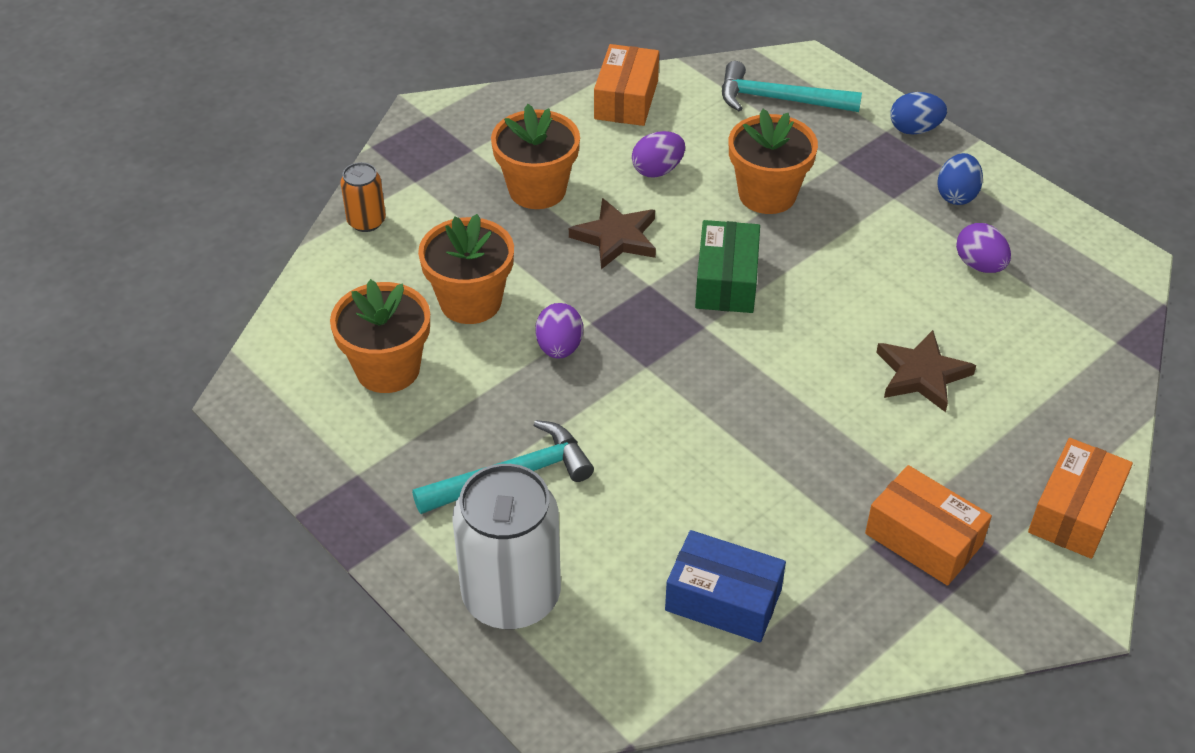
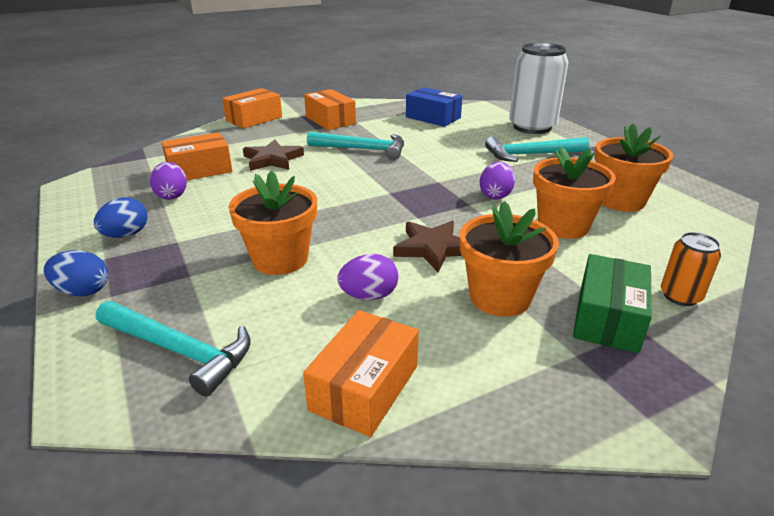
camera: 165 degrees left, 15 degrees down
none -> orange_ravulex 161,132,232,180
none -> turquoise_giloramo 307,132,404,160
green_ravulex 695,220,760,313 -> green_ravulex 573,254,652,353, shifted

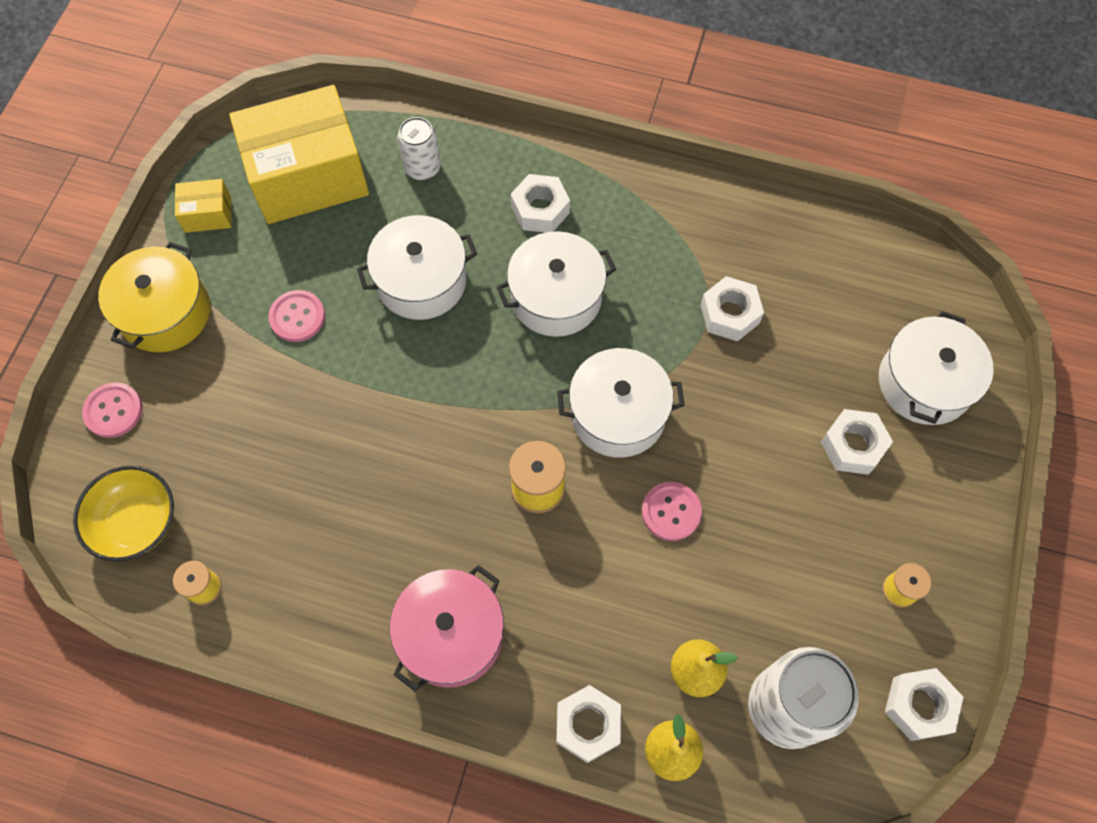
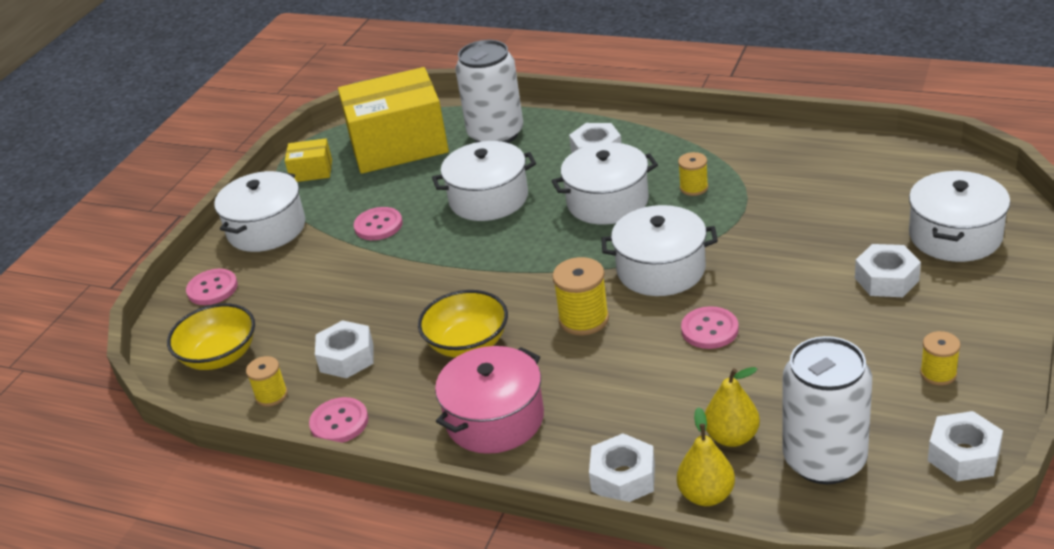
camera: 10 degrees right, 30 degrees down
none -> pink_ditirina 309,397,368,443
none -> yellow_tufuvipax 418,290,508,357
none -> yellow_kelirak 678,152,708,196
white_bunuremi 701,276,764,341 -> white_bunuremi 315,320,374,378, shifted
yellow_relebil 98,242,210,352 -> white_relebil 214,171,305,252
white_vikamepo 397,117,441,180 -> white_vikamepo 455,40,523,143, x1.79

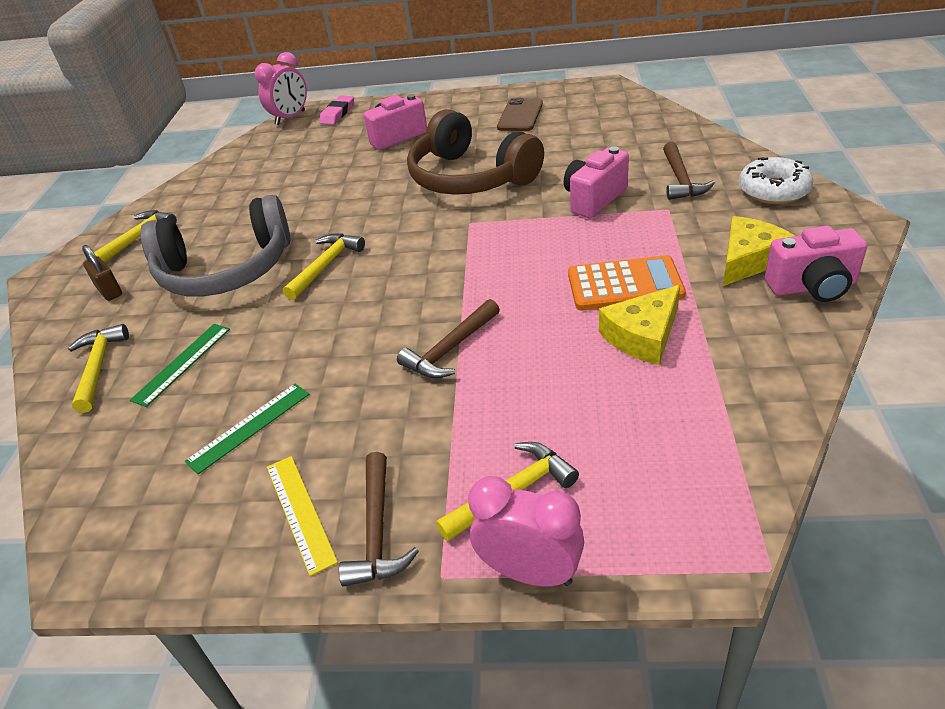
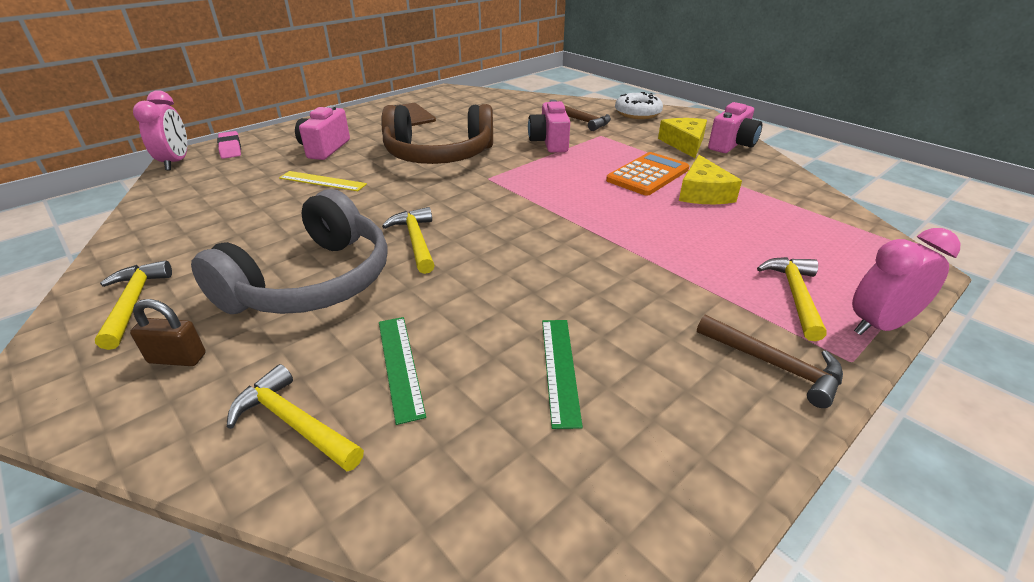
camera: 50 degrees left, 5 degrees down
brown_giloramo 397,299,500,379 -> none
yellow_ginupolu 267,456,338,576 -> yellow_ginupolu 279,171,367,191, shifted

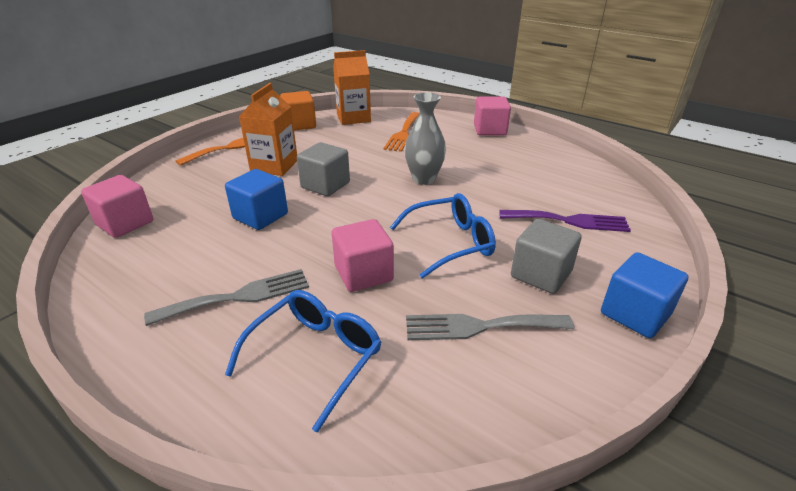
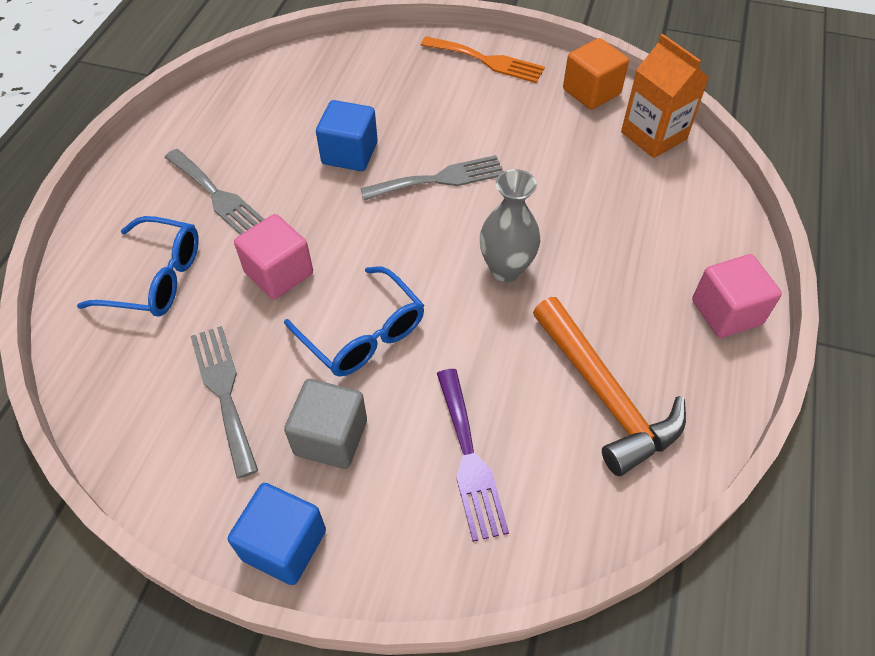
camera: 70 degrees right, 20 degrees up
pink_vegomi 81,175,153,238 -> none
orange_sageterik 239,83,297,176 -> none
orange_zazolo 384,112,419,152 -> none
none -> orange_giloramo 533,297,686,476
grey_vegomi 297,142,350,196 -> grey_zazolo 360,155,504,200

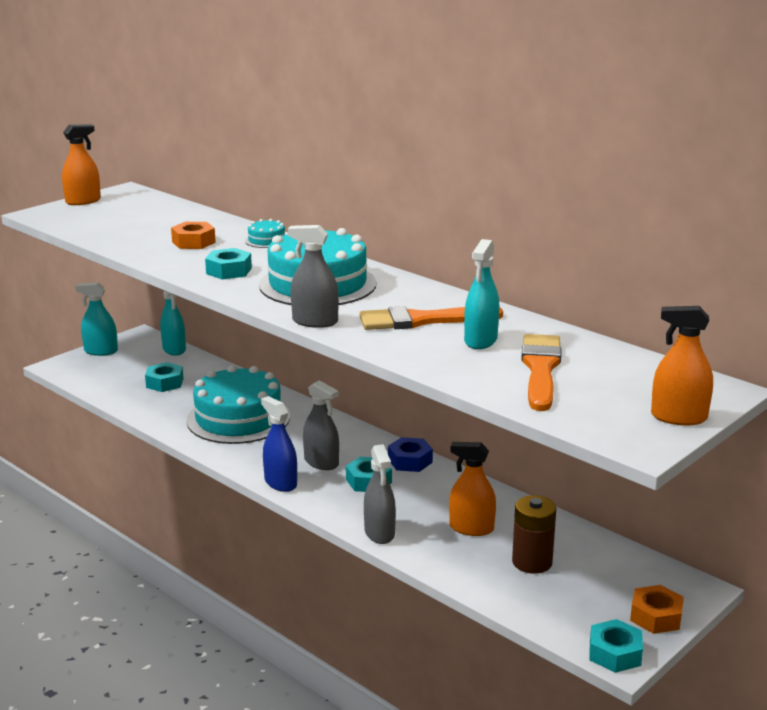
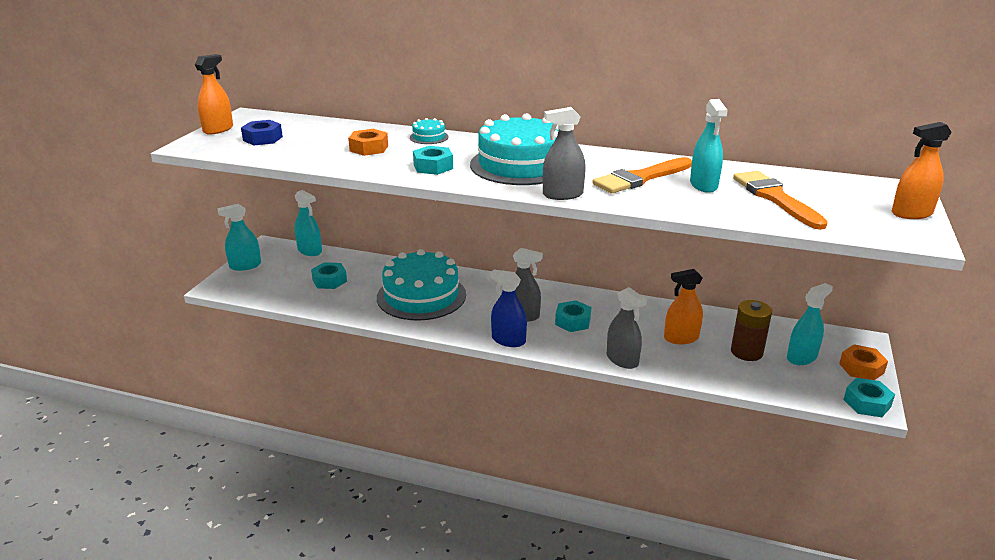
camera: 25 degrees left, 5 degrees up
none -> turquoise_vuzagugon 787,283,833,365
blue_bunuremi 388,437,433,472 -> blue_bunuremi 241,120,283,145, shifted

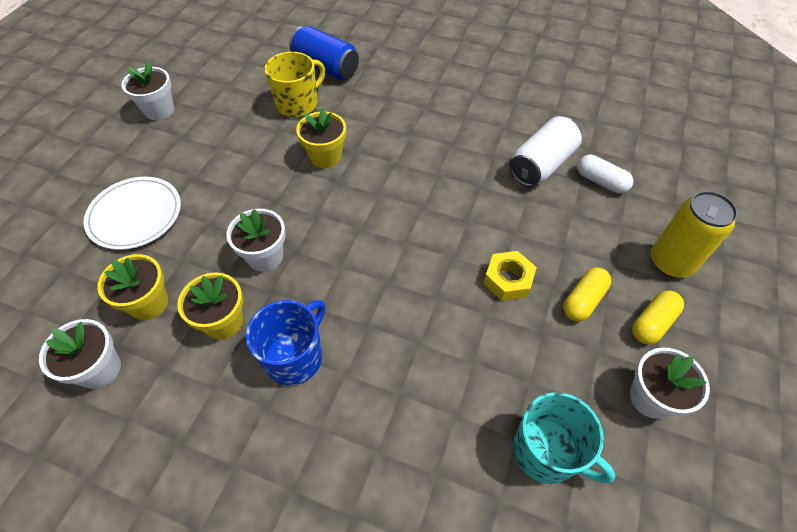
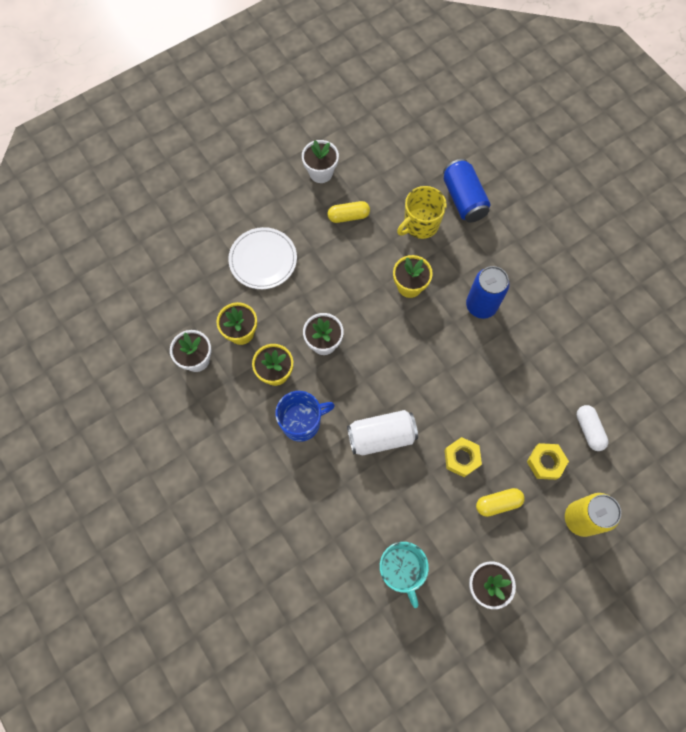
camera: 35 degrees right, 15 degrees up
none -> blue_vikamepo 466,266,510,319
none -> yellow_bunuremi 527,443,569,480
white_vikamepo 509,116,582,187 -> white_vikamepo 347,410,418,456, shifted
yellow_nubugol 632,290,684,345 -> yellow_nubugol 328,201,370,223, shifted
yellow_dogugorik 264,52,325,117 -> yellow_dogugorik 397,186,447,239, 150 degrees clockwise

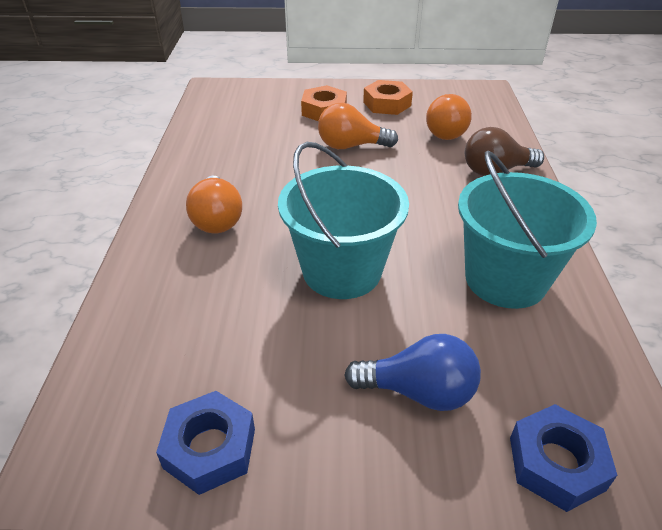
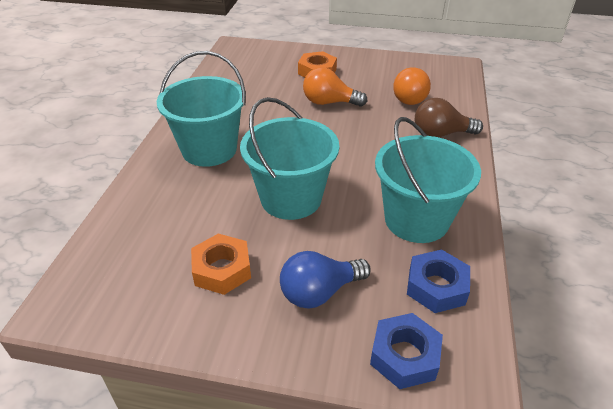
camera: 10 degrees right, 0 degrees up
blue_bunuremi 156,391,255,495 -> blue_bunuremi 407,249,470,313, shifted
orange_bunuremi 363,80,413,115 -> orange_bunuremi 191,234,251,295, shifted
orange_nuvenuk 186,176,242,233 -> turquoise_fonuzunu 157,51,246,167
blue_nuvenuk 344,334,481,411 -> blue_nuvenuk 280,251,371,308, 135 degrees clockwise

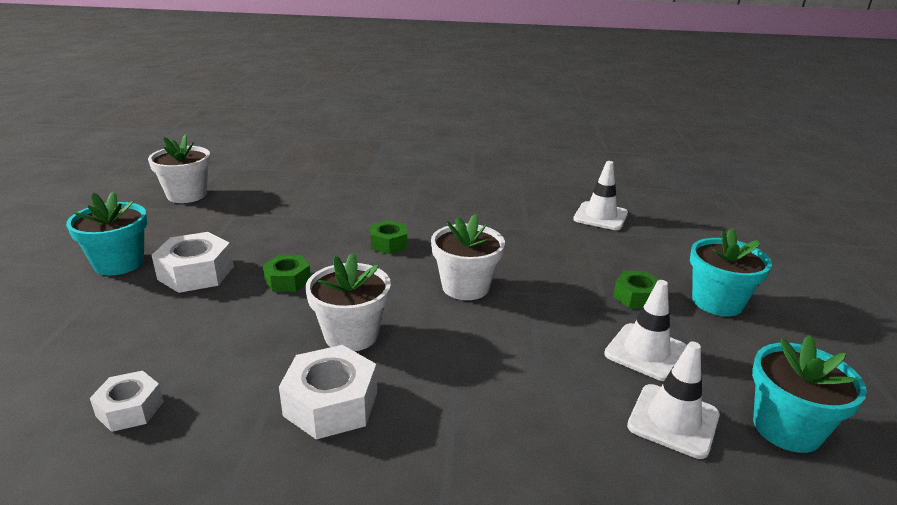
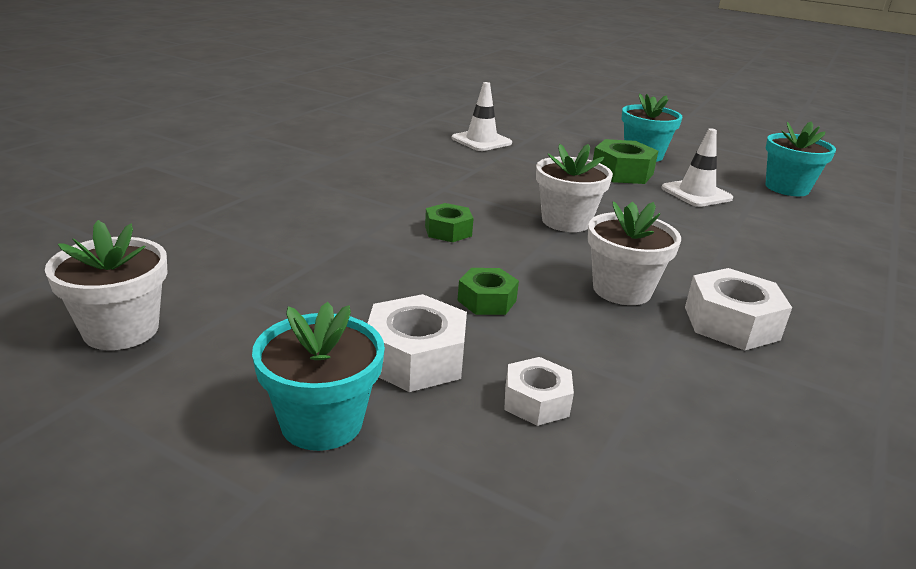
camera: 65 degrees left, 0 degrees up
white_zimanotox 627,341,720,459 -> none
white_bunuremi 90,370,164,432 -> white_bunuremi 504,357,574,426, shifted
green_bunuremi 613,271,658,309 -> green_bunuremi 593,139,658,184, x1.58

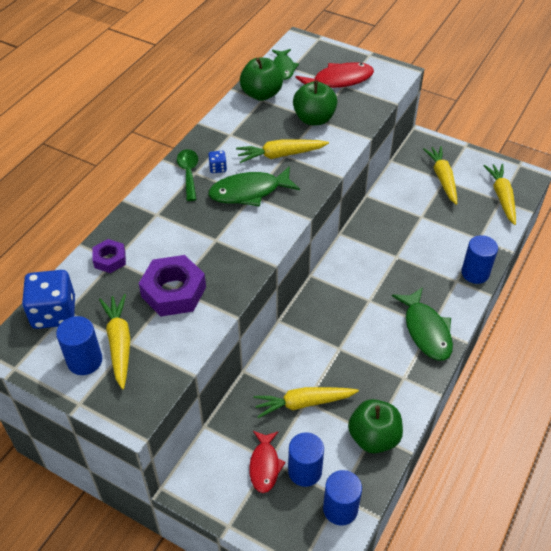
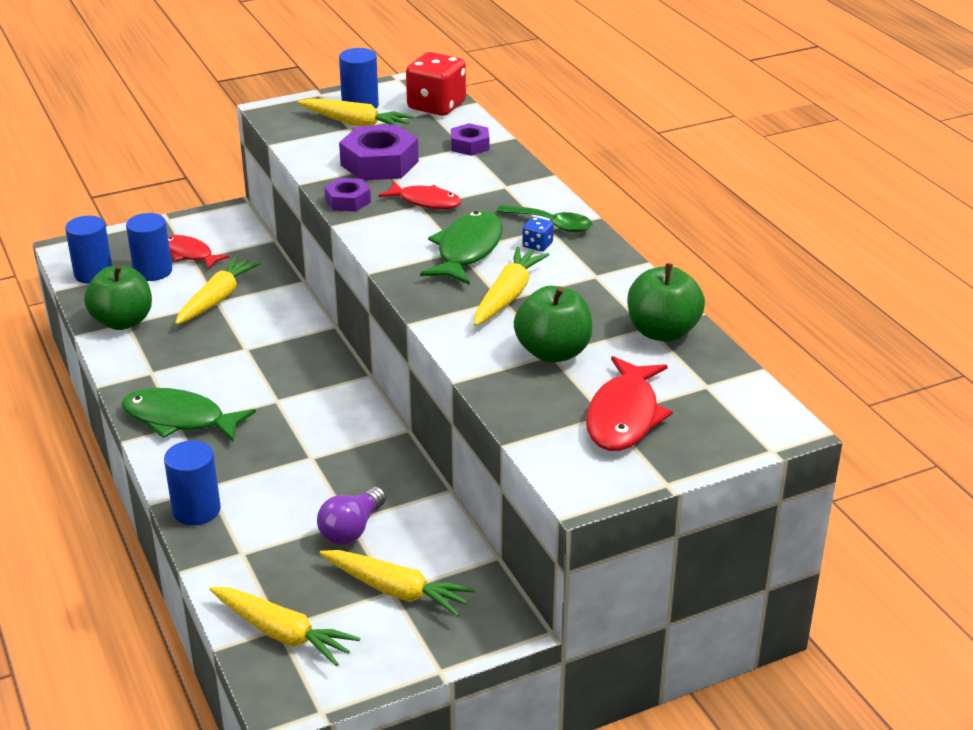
camera: 125 degrees right, 15 degrees down
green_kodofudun 272,49,299,80 -> none
none -> purple_nuvenuk 317,487,386,545
none -> purple_bunuremi 325,178,371,212
none -> red_kodofudun 379,182,461,209
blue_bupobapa 22,270,75,329 -> red_bupobapa 406,52,466,116

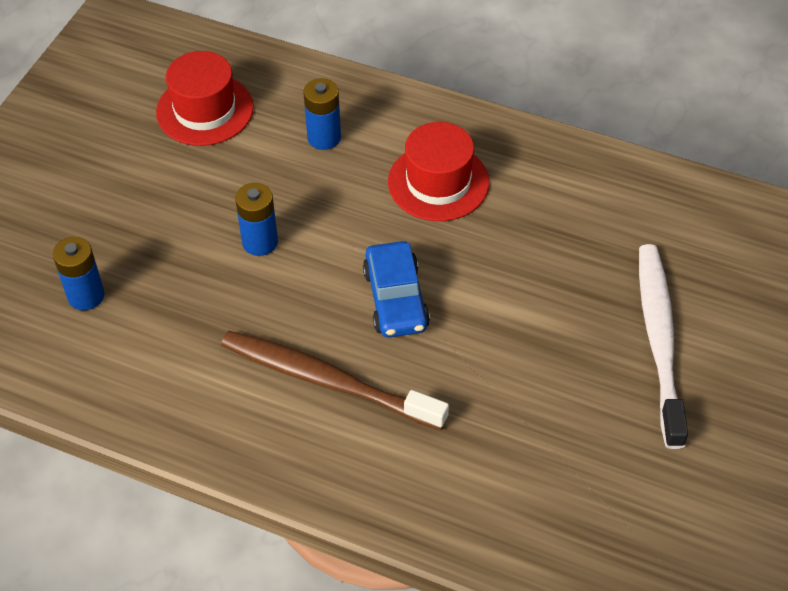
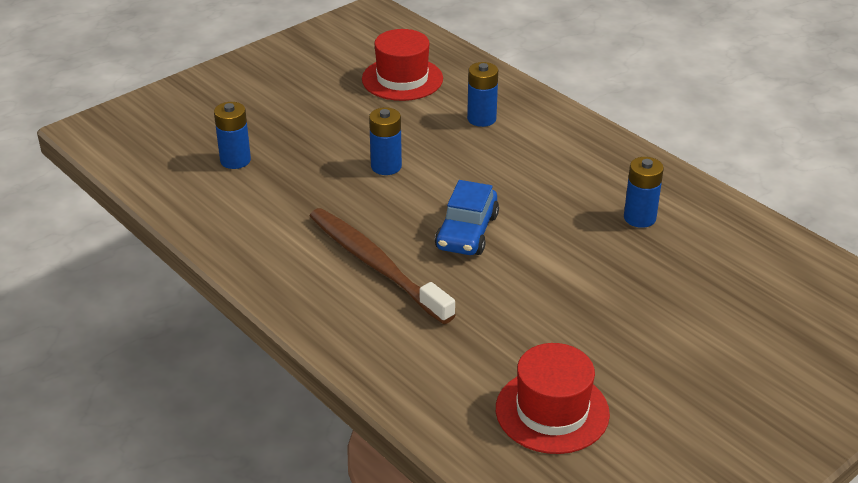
camera: 25 degrees right, 15 degrees down
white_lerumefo 639,244,688,449 -> none
none -> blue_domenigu 624,157,664,228
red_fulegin 388,122,489,221 -> red_fulegin 496,343,610,454, shifted

